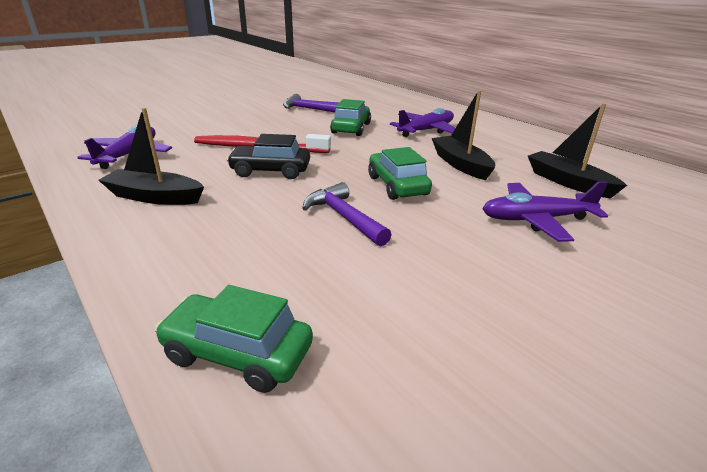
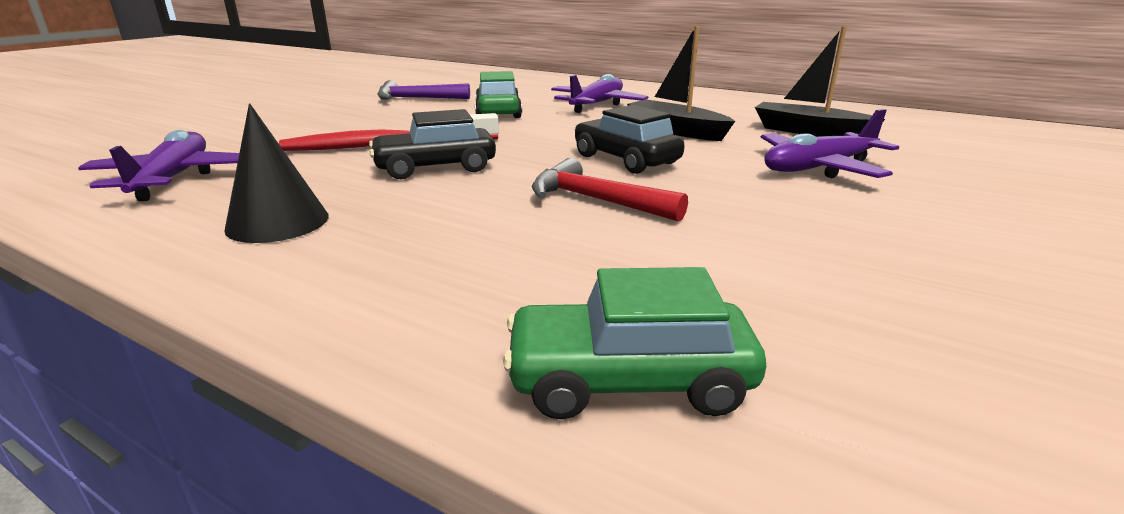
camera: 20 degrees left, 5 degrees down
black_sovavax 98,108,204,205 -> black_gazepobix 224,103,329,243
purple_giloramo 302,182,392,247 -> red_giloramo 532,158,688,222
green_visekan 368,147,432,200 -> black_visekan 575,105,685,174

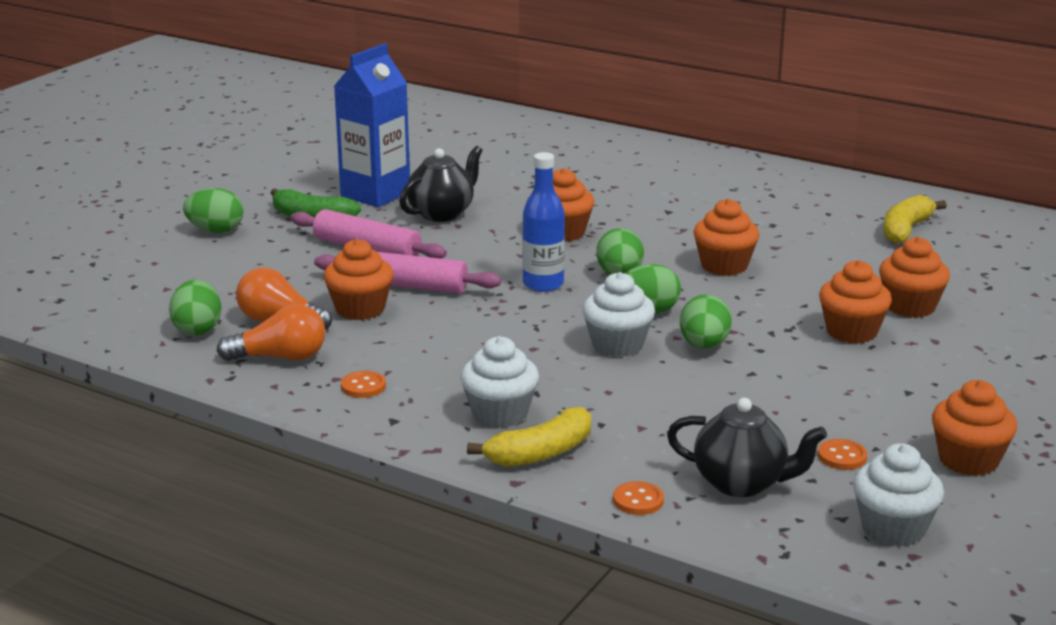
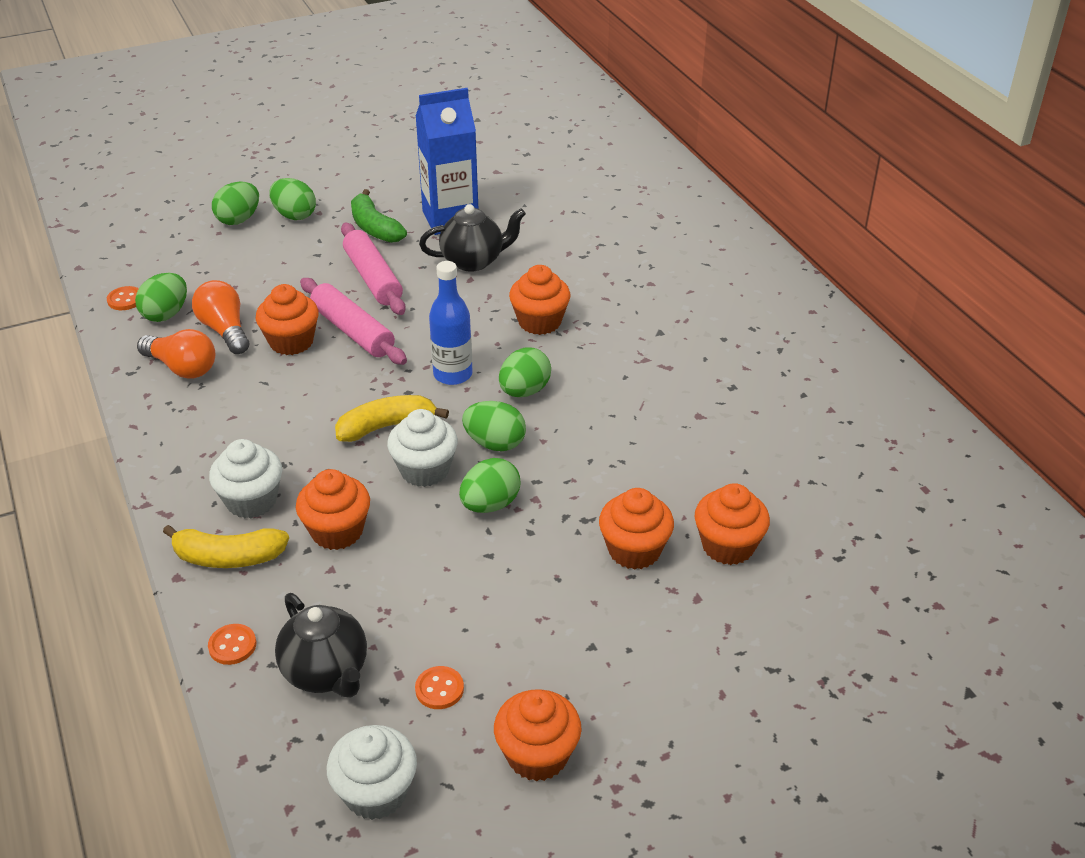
camera: 35 degrees right, 15 degrees up
none -> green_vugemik 212,182,259,225
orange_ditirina 341,371,386,398 -> orange_ditirina 107,286,139,310, shifted
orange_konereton 693,199,759,276 -> orange_konereton 296,469,370,550, shifted
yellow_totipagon 883,195,947,244 -> yellow_totipagon 335,395,449,442, shifted

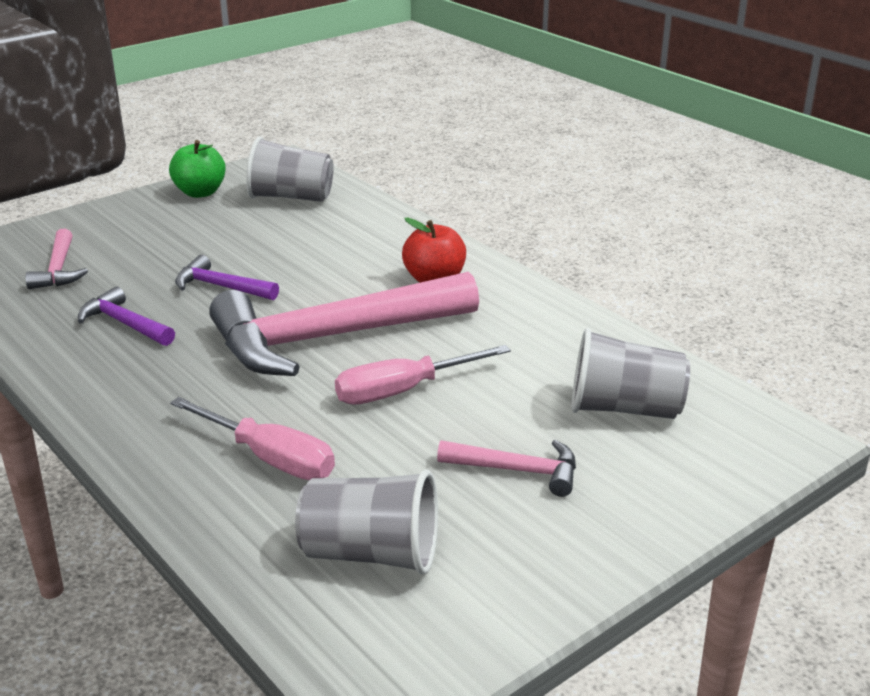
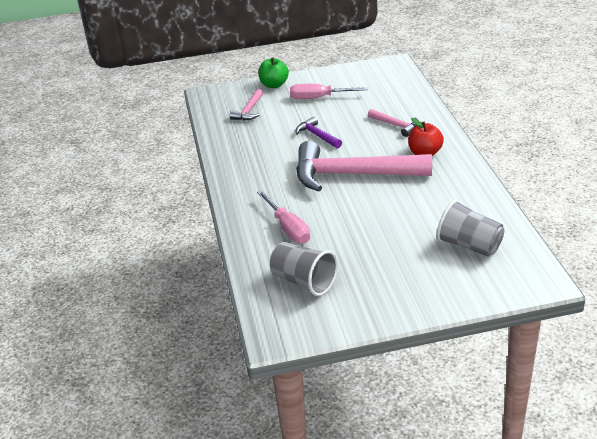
camera: 30 degrees right, 5 degrees up
purple_giloramo 78,286,175,346 -> none
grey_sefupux 246,137,333,202 -> none
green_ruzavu 169,140,226,198 -> green_ruzavu 258,57,289,88, shifted
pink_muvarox 335,345,511,405 -> pink_muvarox 290,84,368,99, shifted
pink_giloramo 437,440,576,497 -> pink_giloramo 368,109,418,137, shifted

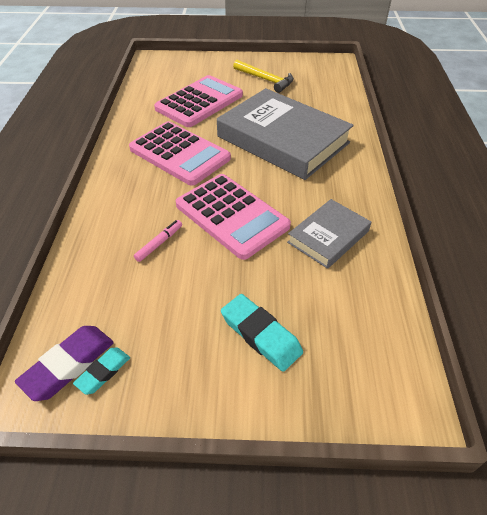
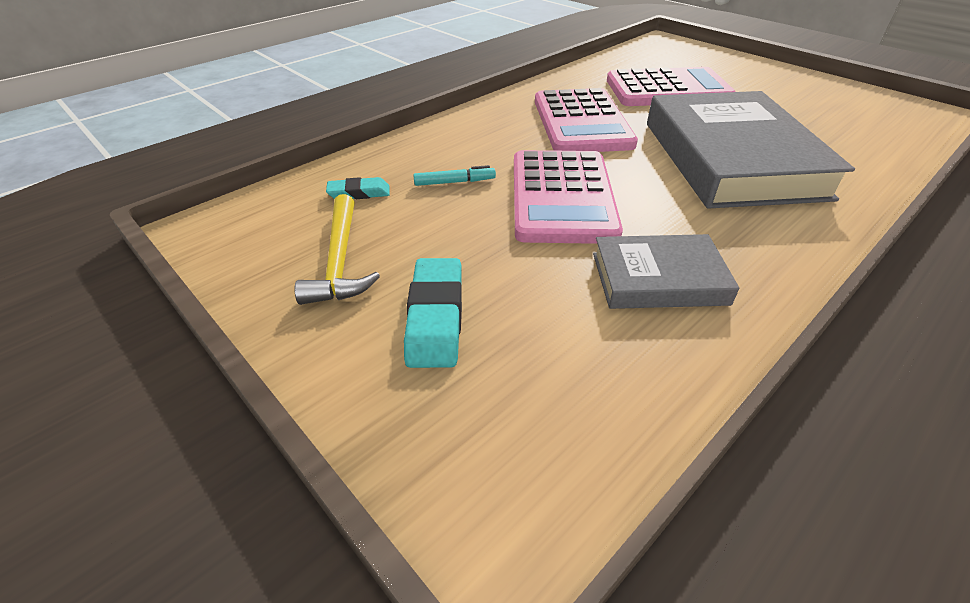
camera: 45 degrees right, 5 degrees down
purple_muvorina 15,326,114,401 -> none
turquoise_muvorina 73,348,130,395 -> turquoise_muvorina 326,177,390,199, shifted
yellow_giloramo 233,60,294,93 -> yellow_giloramo 295,194,380,305, shifted
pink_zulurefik 134,220,182,262 -> turquoise_zulurefik 413,165,496,186

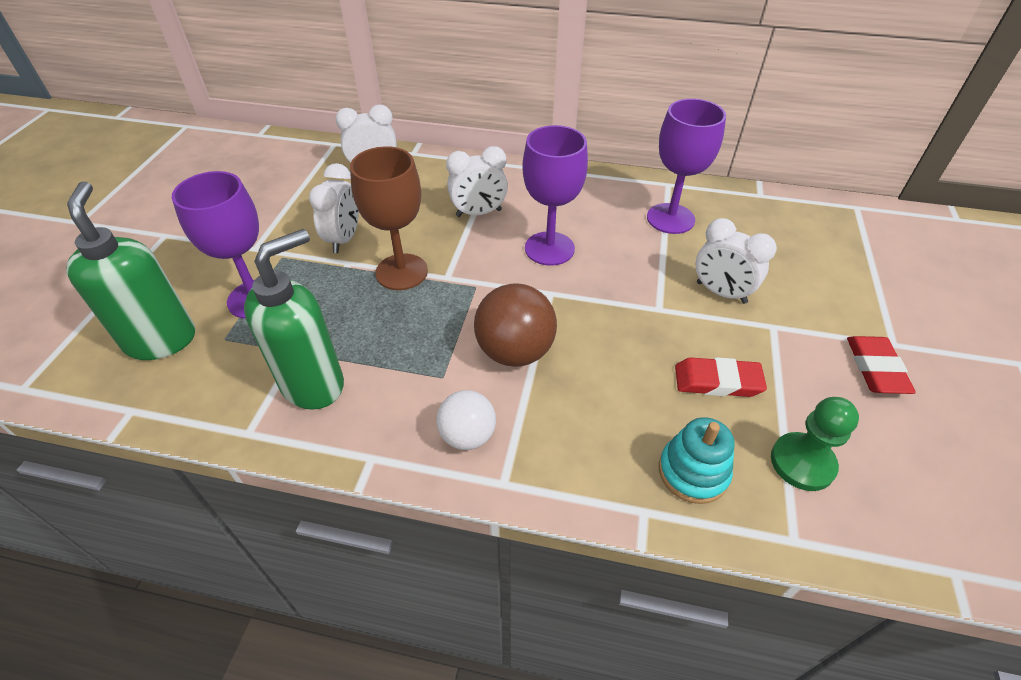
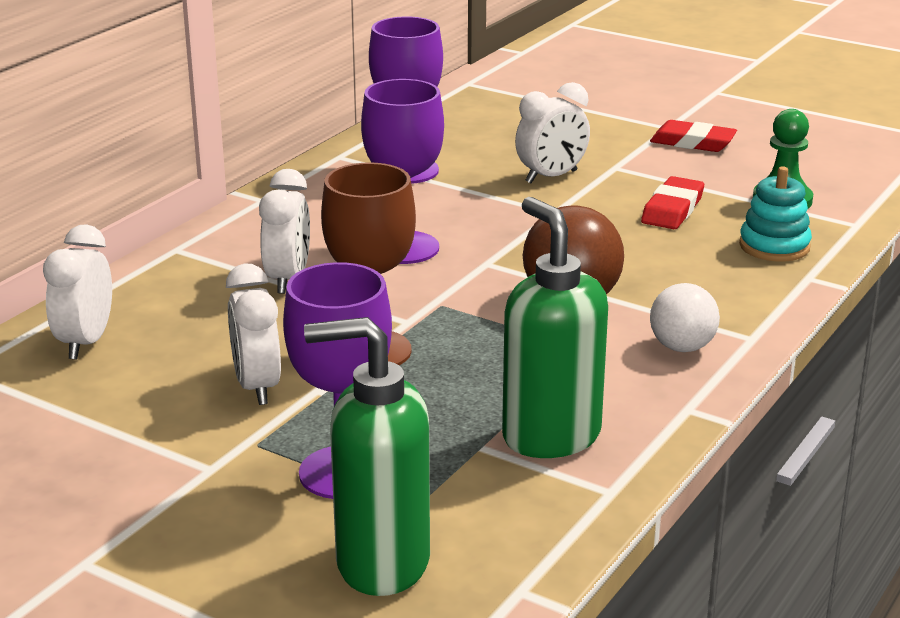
camera: 70 degrees left, 20 degrees down
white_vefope 309,163,359,253 -> white_vefope 226,263,281,405, 135 degrees counterclockwise

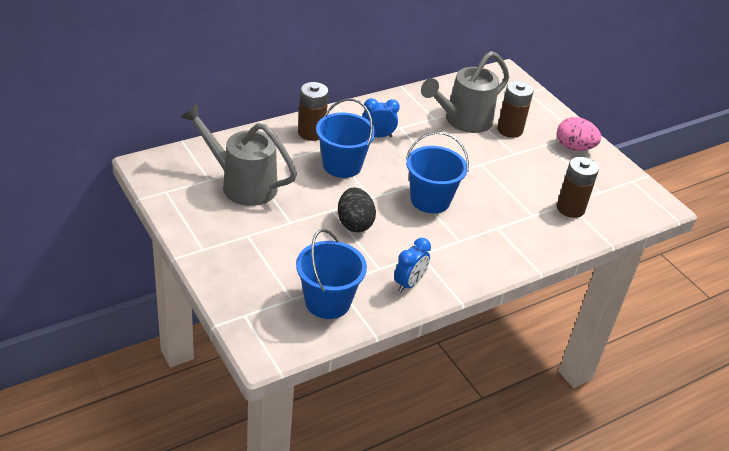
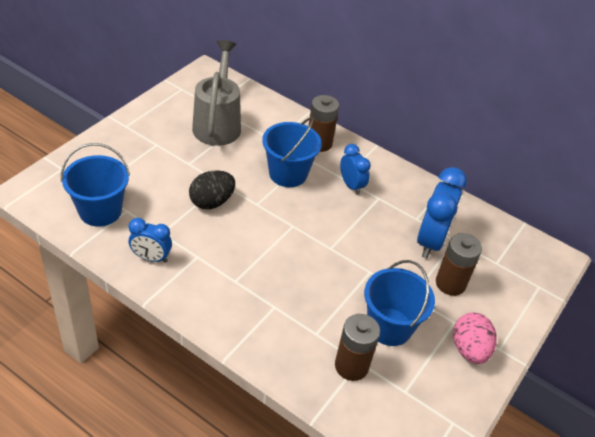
camera: 65 degrees right, 5 degrees up
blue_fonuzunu 406,132,469,213 -> blue_fonuzunu 364,260,435,346, shifted
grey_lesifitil 421,51,509,133 -> blue_vefope 417,167,467,259

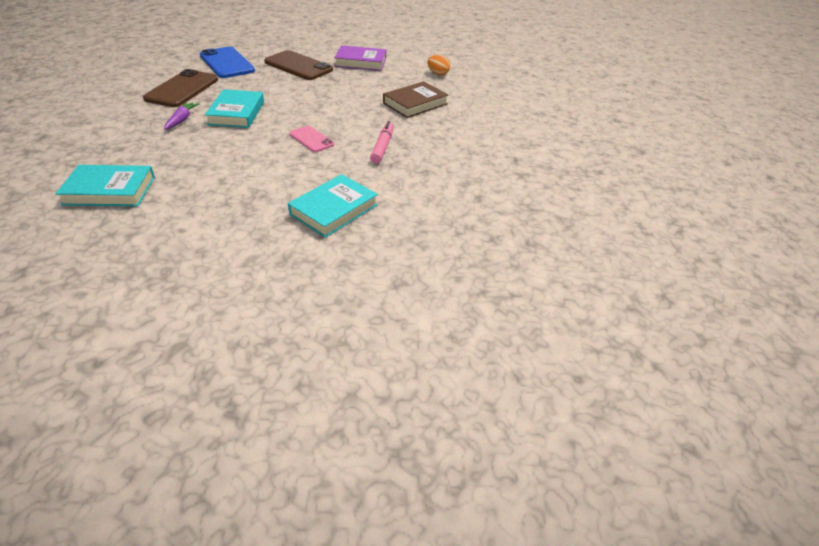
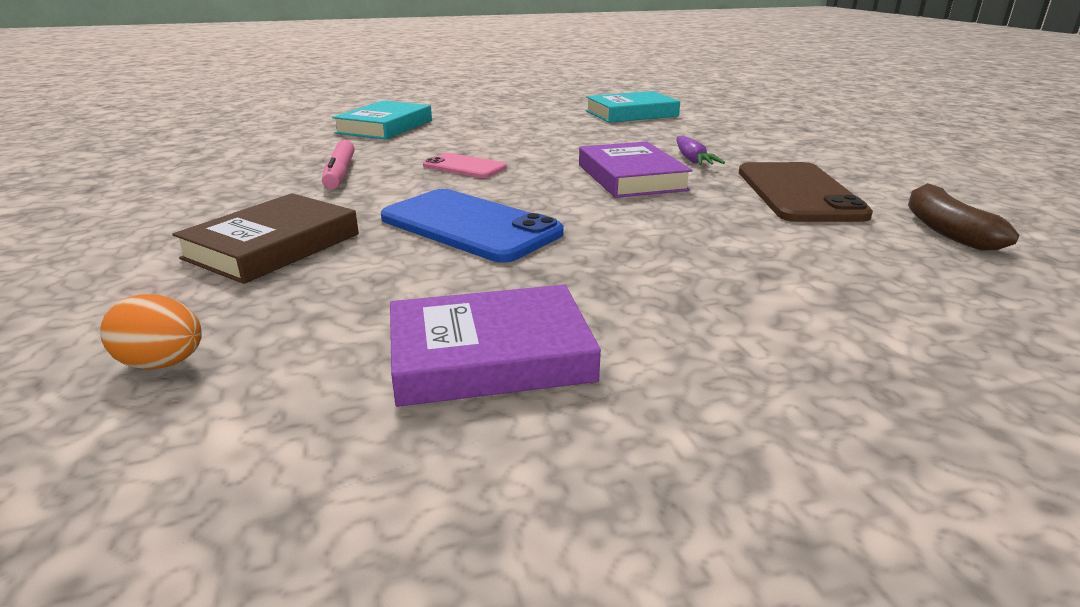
camera: 165 degrees right, 15 degrees down
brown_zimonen 264,50,333,80 -> none
none -> brown_totipagon 908,183,1019,250
blue_zimonen 200,47,255,78 -> blue_zimonen 381,189,564,263, shifted
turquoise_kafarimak 205,89,264,128 -> purple_kafarimak 579,142,693,198

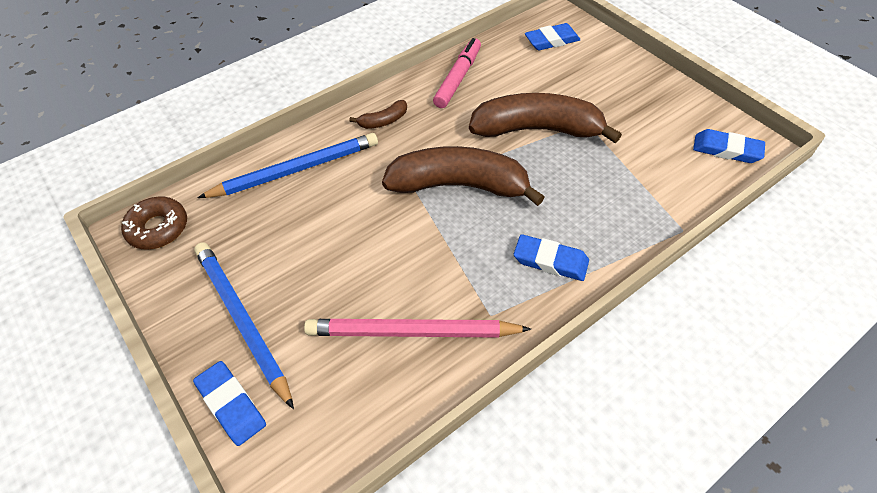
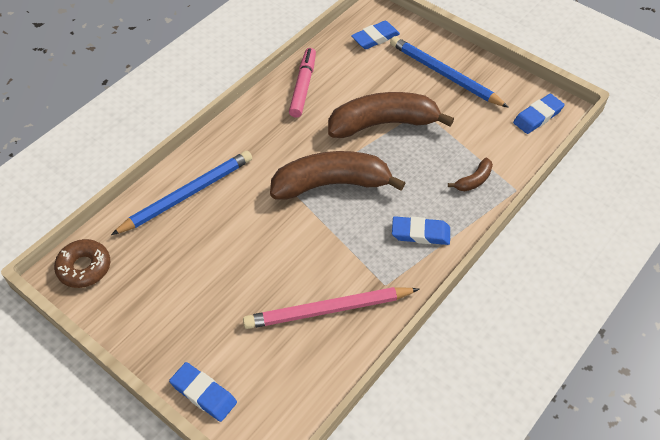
camera: 15 degrees left, 0 degrees up
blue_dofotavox 194,242,294,409 -> blue_dofotavox 390,36,509,108, shifted
brown_totipagon 349,100,407,129 -> brown_totipagon 448,158,493,191, shifted
blue_muvorina 693,129,765,163 -> blue_muvorina 513,94,565,134, 45 degrees counterclockwise

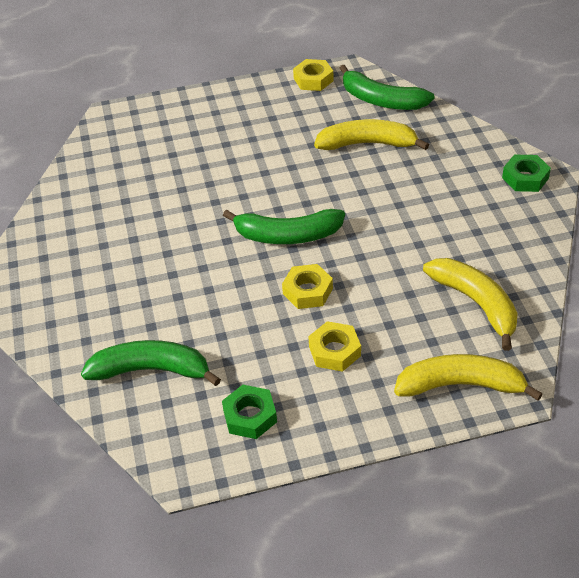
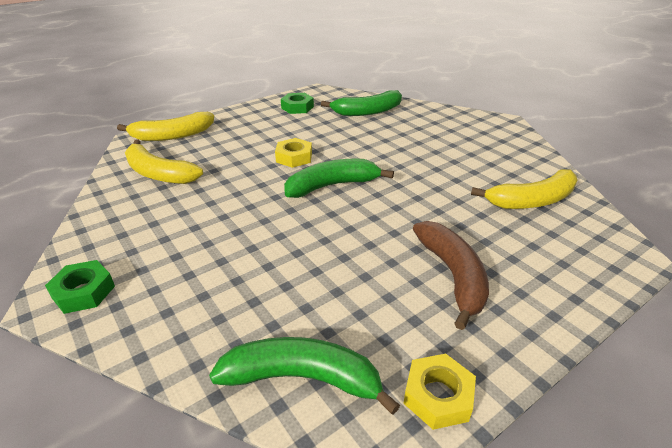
camera: 155 degrees right, 10 degrees down
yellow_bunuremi 308,321,361,372 -> none
none -> brown_totipagon 413,221,489,330
yellow_totipagon 314,119,429,150 -> yellow_totipagon 471,169,577,209, shifted

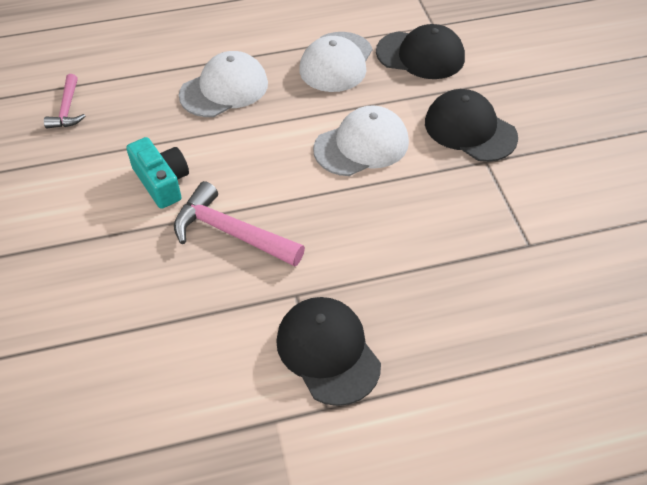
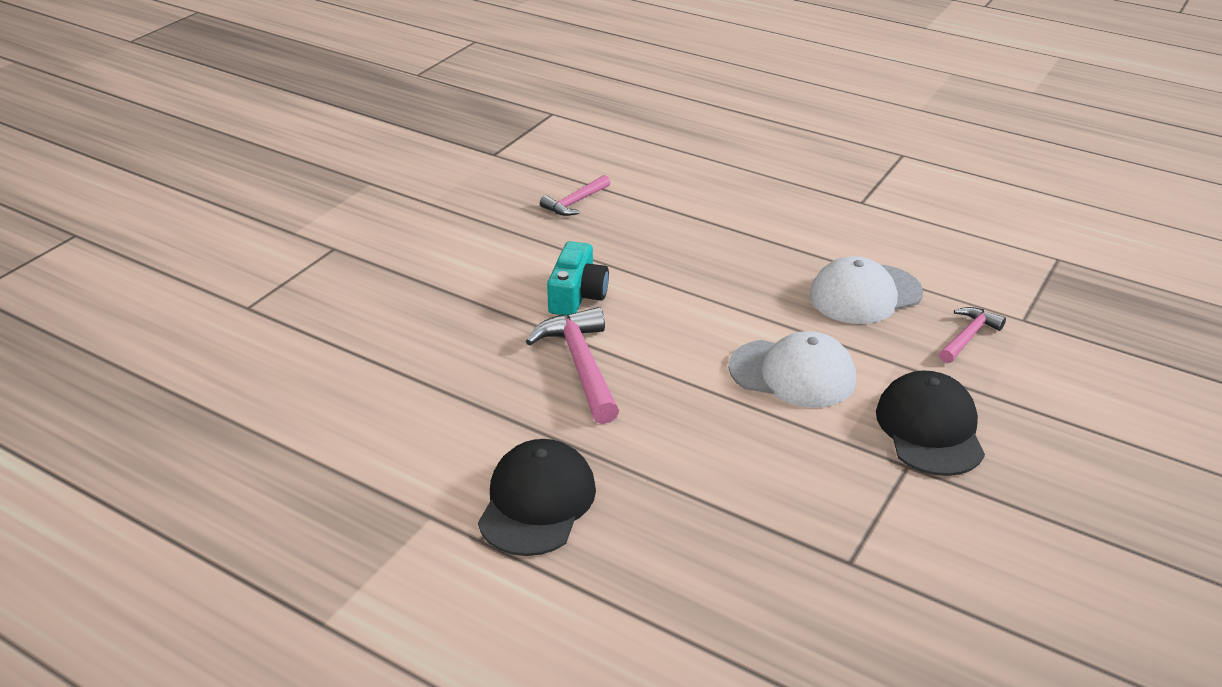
camera: 45 degrees right, 15 degrees down
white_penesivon 179,51,268,117 -> none
black_penesivon 376,24,465,79 -> pink_giloramo 939,307,1006,363

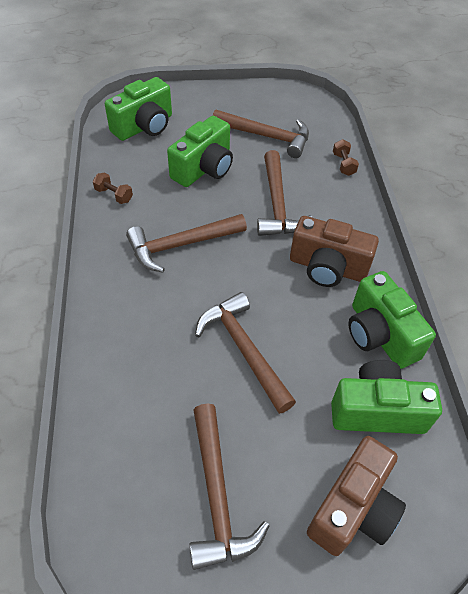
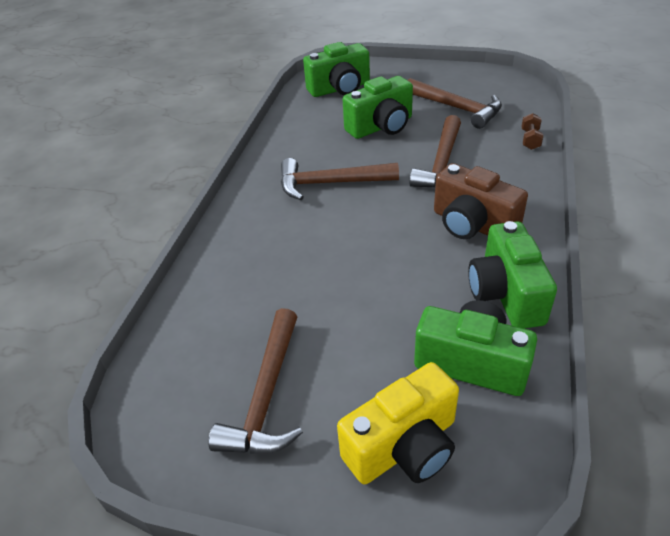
camera: 25 degrees right, 10 degrees down
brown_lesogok 93,173,133,204 -> none
brown_giloramo 195,292,296,414 -> none
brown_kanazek 307,436,406,556 -> yellow_kanazek 337,362,459,484

